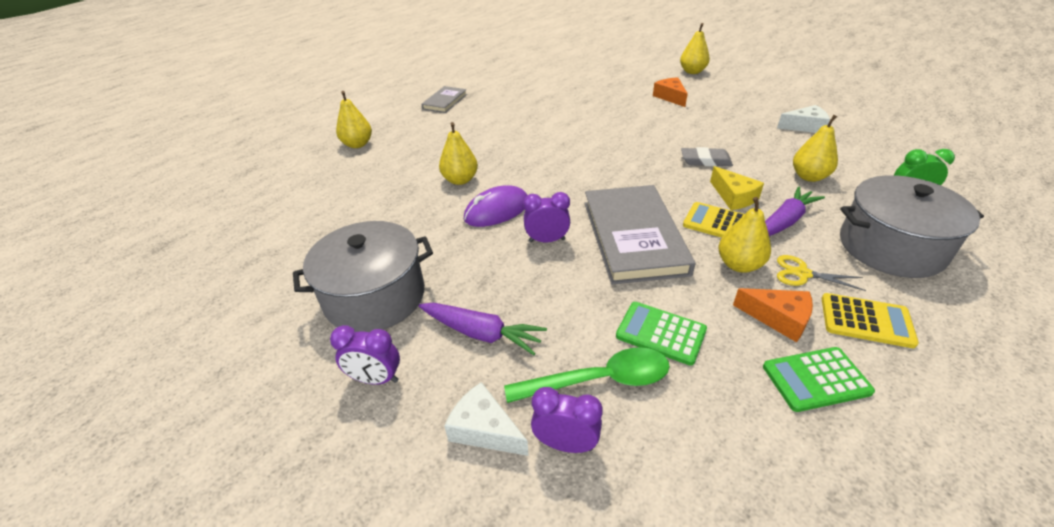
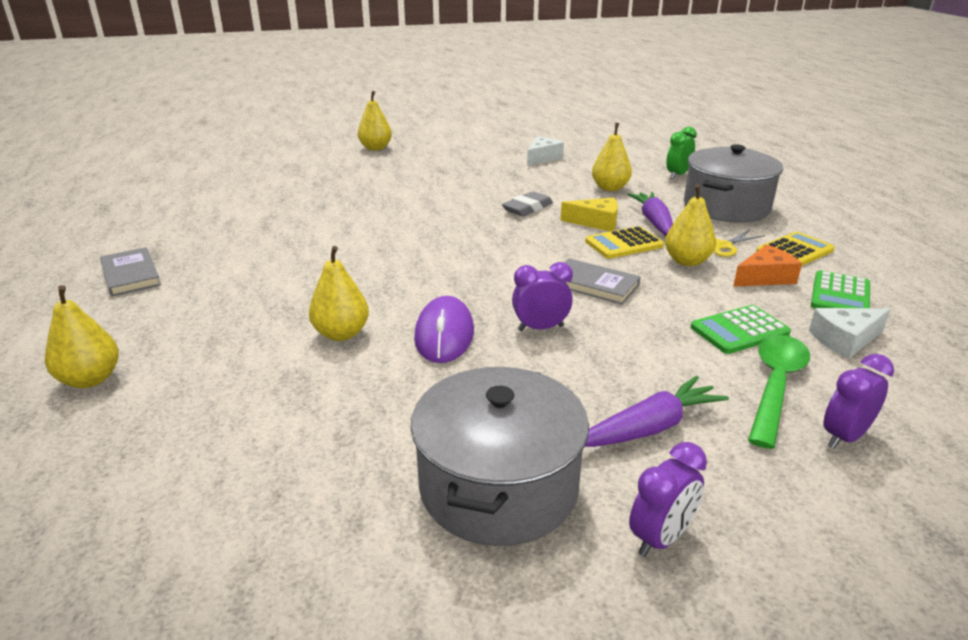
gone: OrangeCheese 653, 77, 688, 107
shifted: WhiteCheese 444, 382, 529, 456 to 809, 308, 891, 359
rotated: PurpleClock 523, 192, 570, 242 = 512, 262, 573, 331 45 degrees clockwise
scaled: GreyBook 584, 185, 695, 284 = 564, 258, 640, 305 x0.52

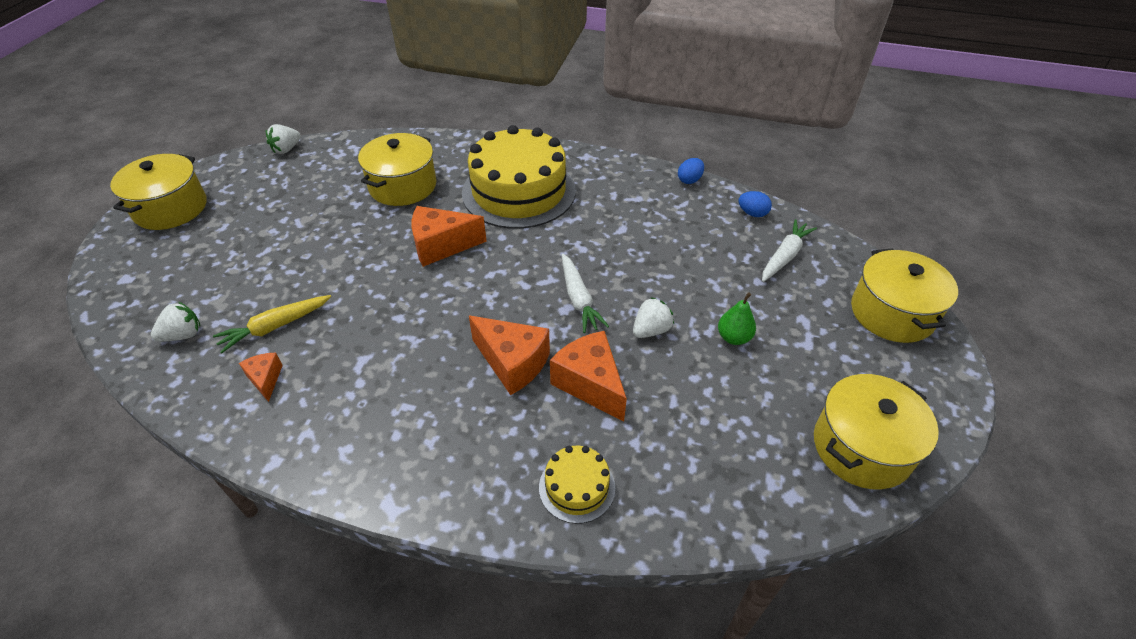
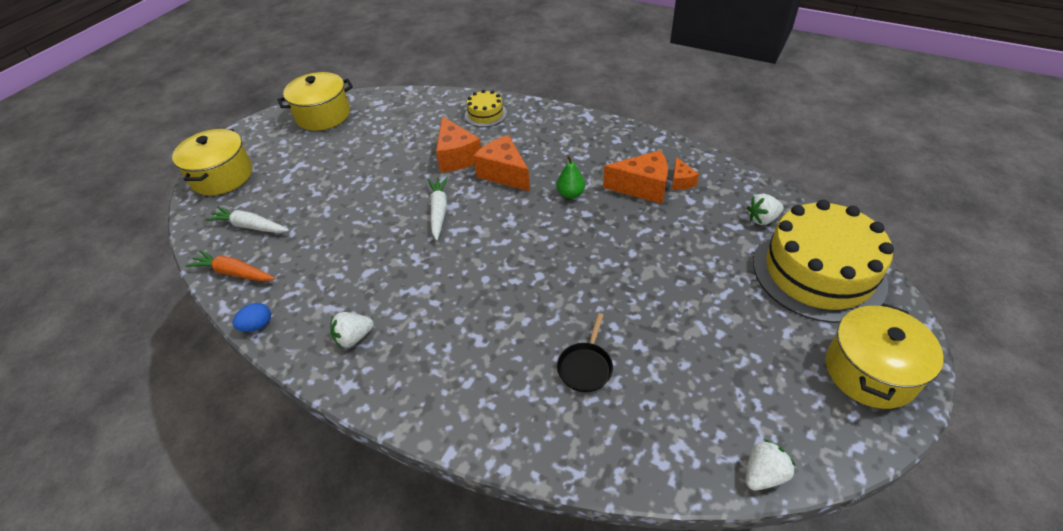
gone: YellowCarrot 213, 295, 332, 353
shifted: OrangeCheese 412, 206, 487, 267 to 603, 150, 668, 204; YellowCake 462, 125, 576, 229 to 753, 200, 894, 323; WhiteStrawberry 633, 297, 674, 338 to 330, 312, 374, 348; GreenPear 718, 292, 756, 345 to 557, 155, 585, 199
swapped: YellowPot 358, 133, 436, 206 to BlackPan 557, 313, 613, 392; BlueEgg 738, 191, 772, 217 to OrangeCarrot 185, 250, 275, 281
rotated: WhiteCarrot 762, 219, 817, 282 = 205, 206, 289, 233 60 degrees clockwise

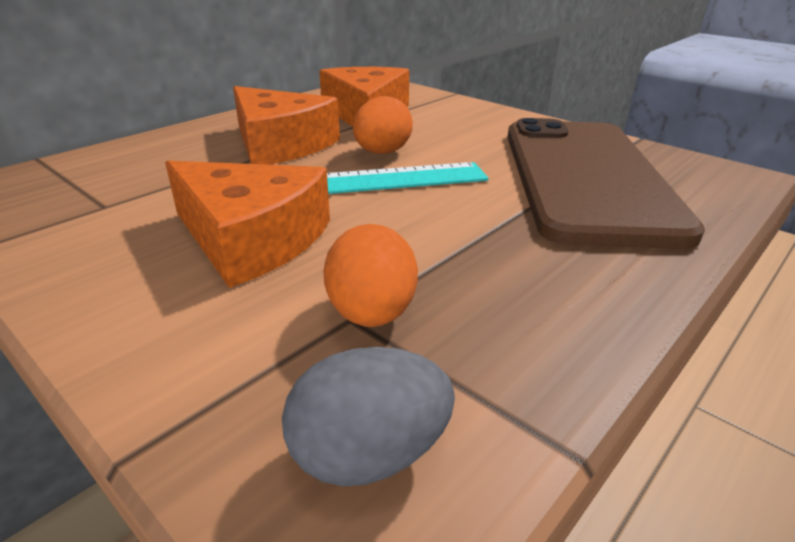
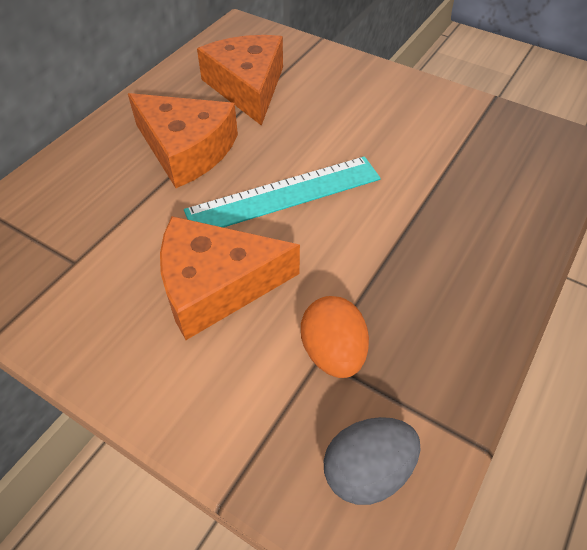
gone: OrangeEgg 353, 96, 413, 154; BrownPhone 507, 118, 705, 249
rotated: OrangeCheese 165, 161, 330, 288 = 160, 216, 300, 340 150 degrees clockwise

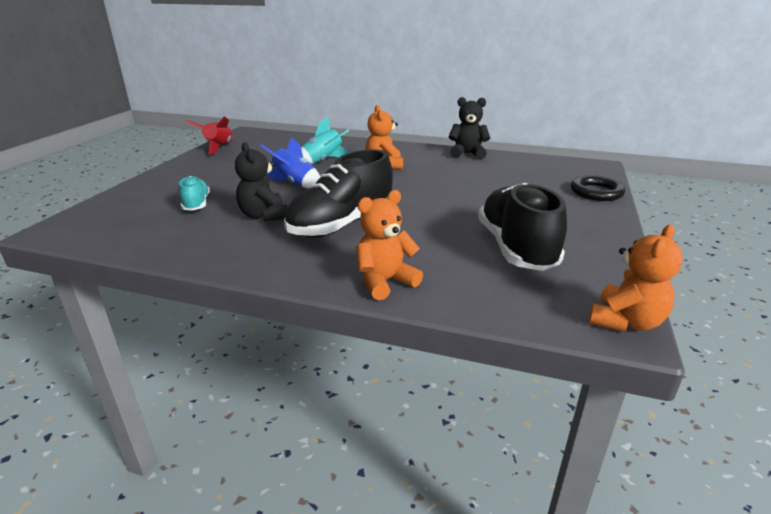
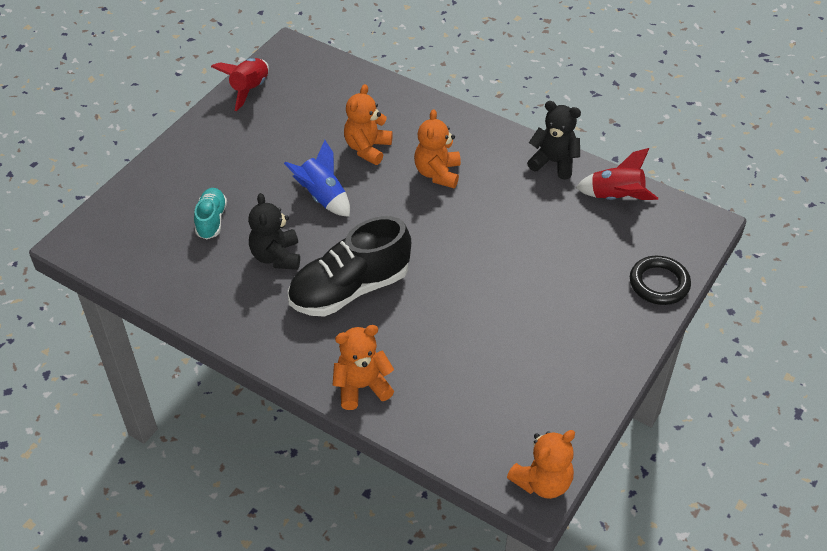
gone: BlackShoe 478, 183, 567, 271
new: RedRocket 576, 148, 658, 200
swapped: TurquoiseRocket 301, 116, 350, 164 to OrangeTeddyBear 344, 84, 393, 165

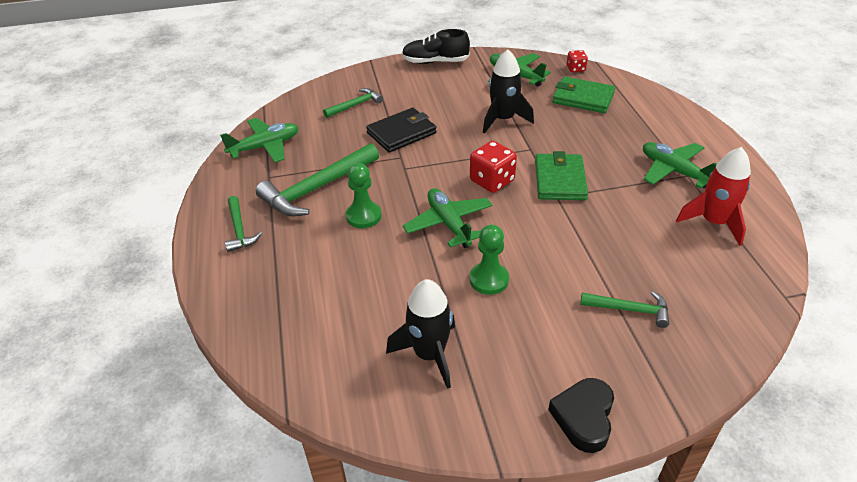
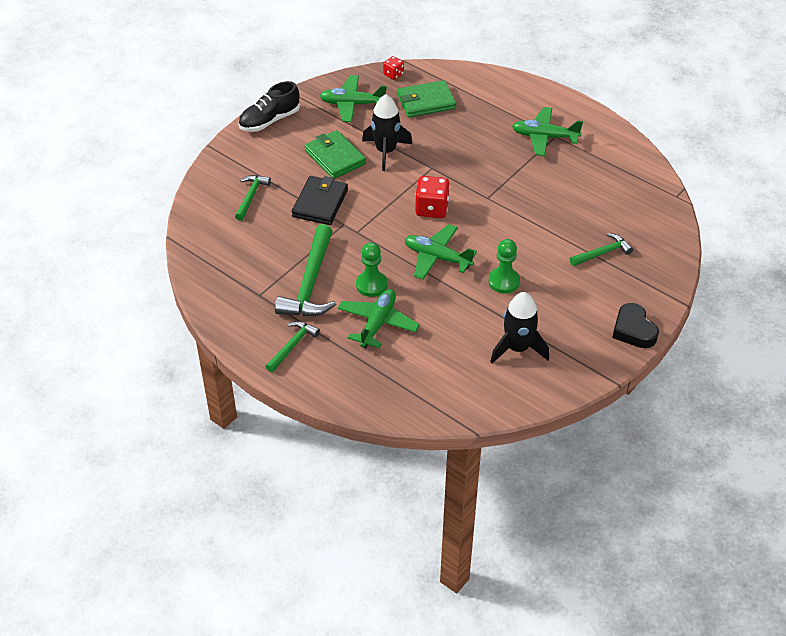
gone: RedRocket 676, 147, 751, 246
shifted: GreenPlane 220, 118, 299, 163 to 338, 289, 420, 348; GreenWallet 535, 151, 588, 200 to 305, 130, 366, 179
rotated: GreenHammer 225, 196, 262, 252 = 265, 321, 320, 372 90 degrees counterclockwise

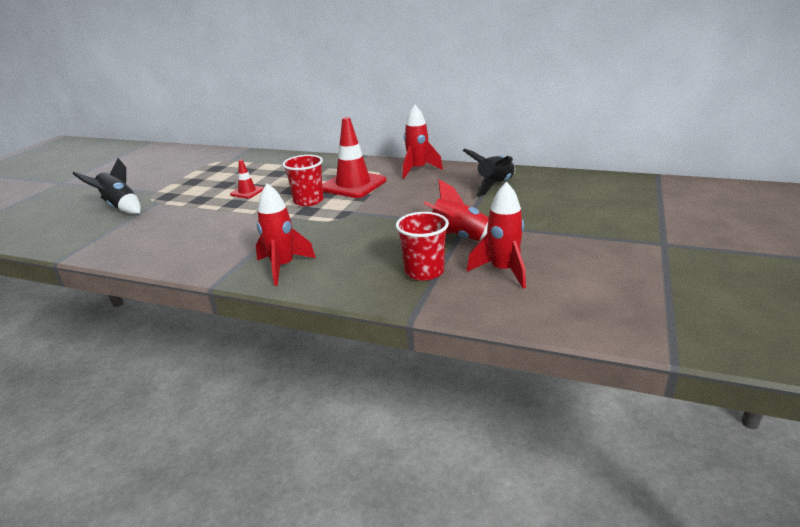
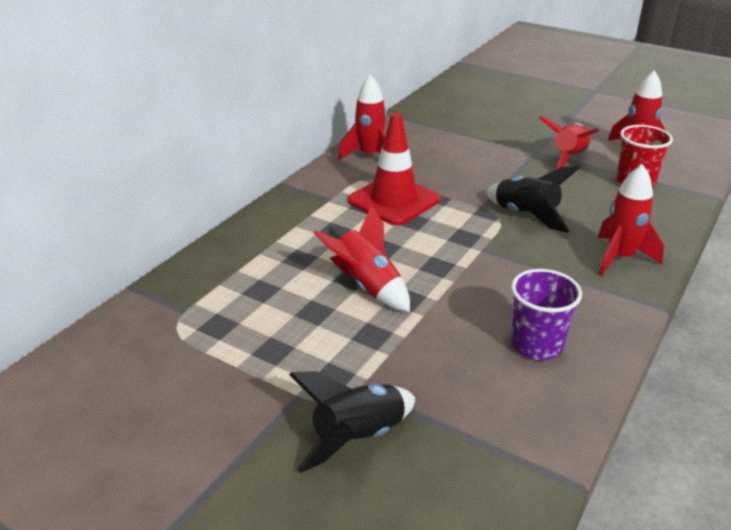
gone: RedCup 283, 155, 324, 206
new: PurpleCup 511, 269, 582, 360
shifted: BlackRocket 463, 149, 515, 196 to 486, 165, 580, 233
swapped: RedTrafficCone 230, 159, 264, 199 to RedRocket 314, 205, 410, 312

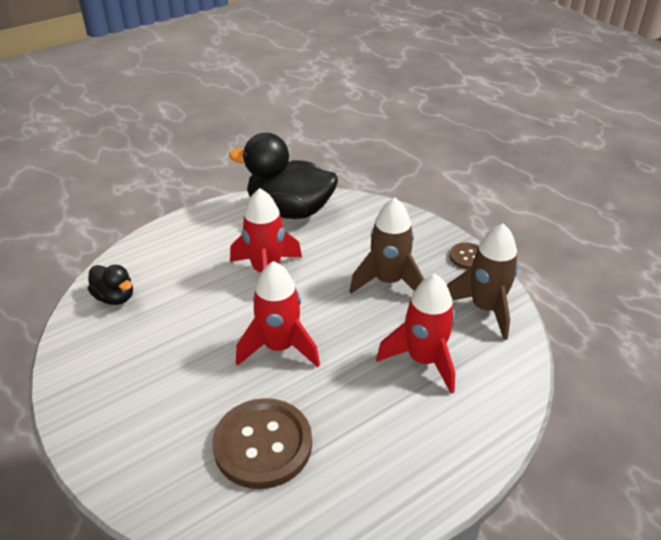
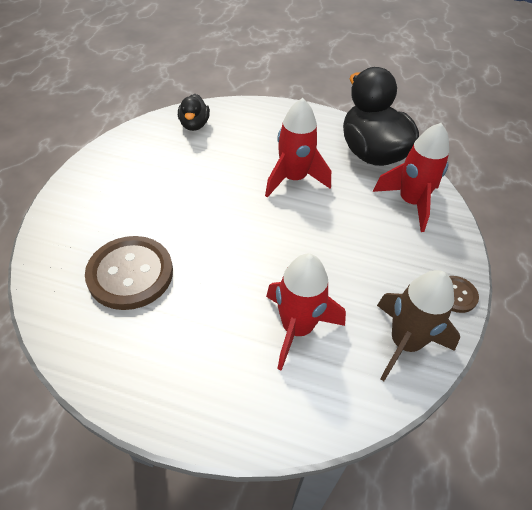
gone: BrownRocket 350, 198, 424, 294
shifted: RedRocket 236, 261, 320, 367 to 373, 123, 449, 232

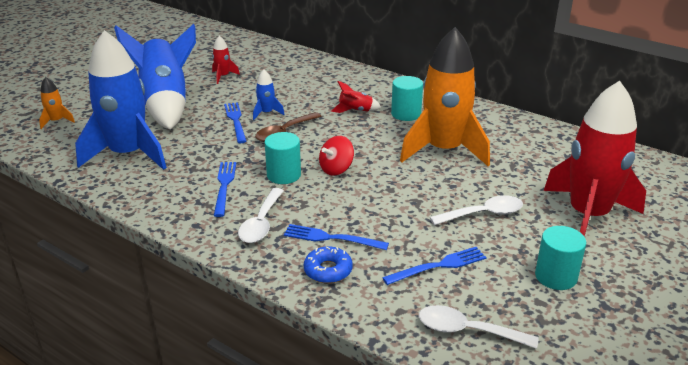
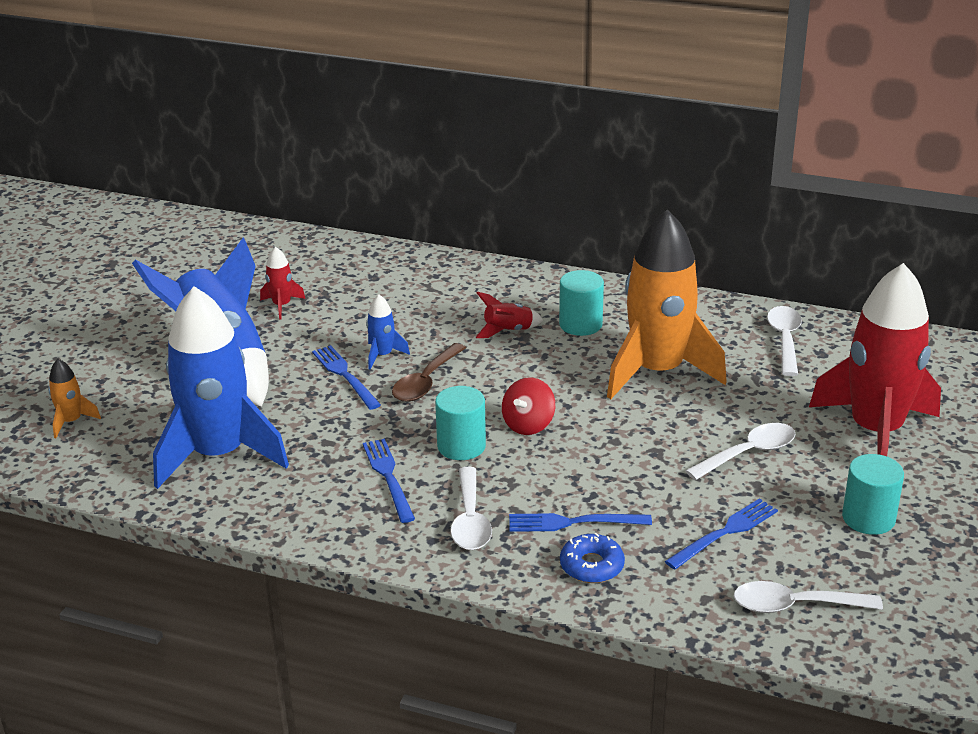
new: WhiteSpoon 767, 306, 802, 376

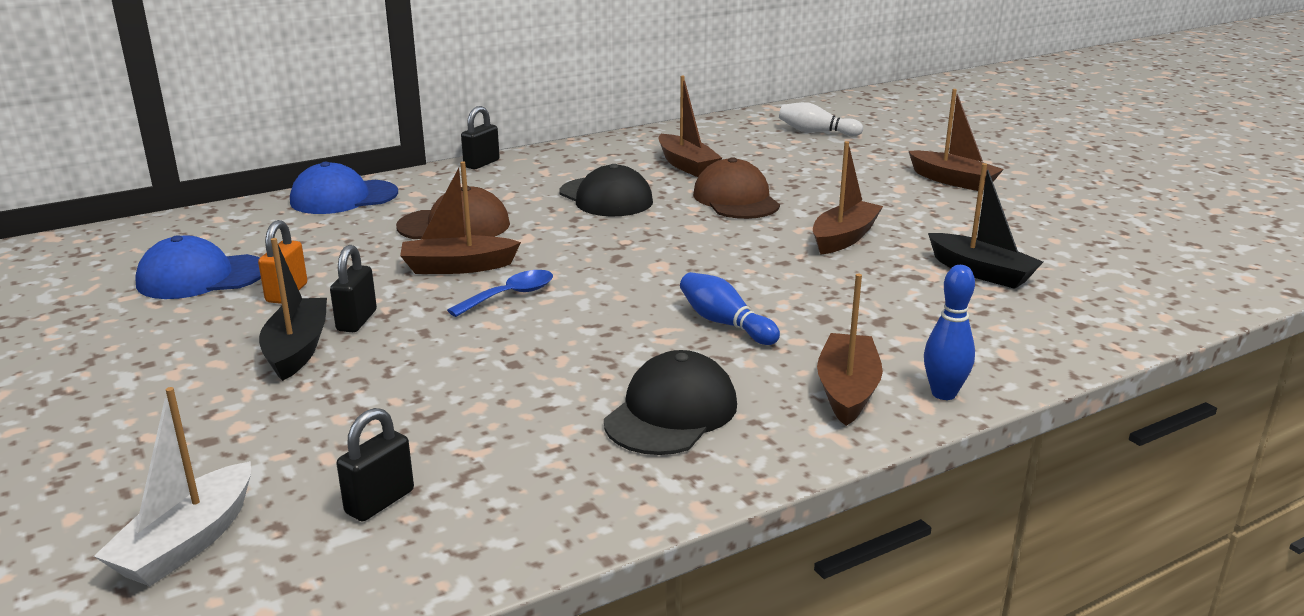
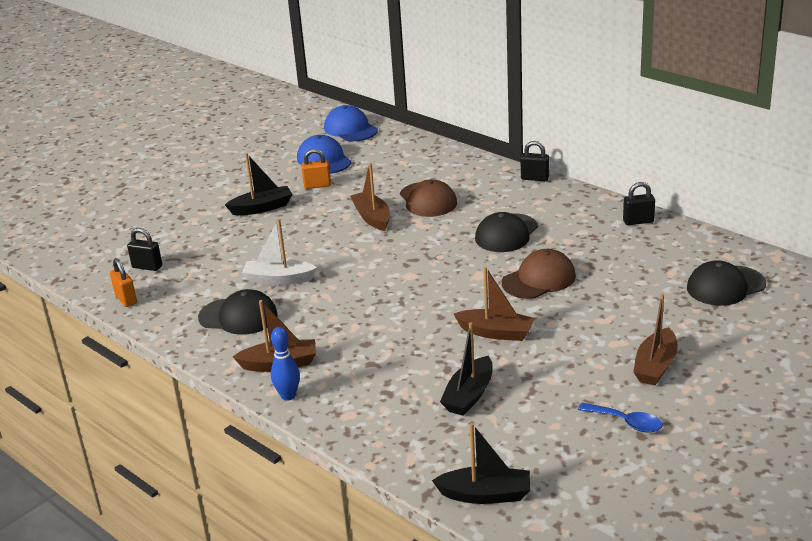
gone: BrownBoat 658, 76, 722, 177; BlueBowlingPin 680, 272, 780, 345
new: OrangePadlock 110, 258, 137, 307; BlackBoat 432, 423, 530, 504
shifted: WhiteBoat 94, 387, 251, 586 to 242, 219, 317, 285; BlueCap 290, 162, 398, 214 to 324, 105, 378, 141; BlackPadlock 330, 245, 377, 332 to 623, 182, 655, 225; BlueSpoon 447, 270, 553, 317 to 578, 403, 663, 433
swapped: WhiteBowlingPin 779, 102, 863, 136 to BlackCap 687, 260, 766, 306

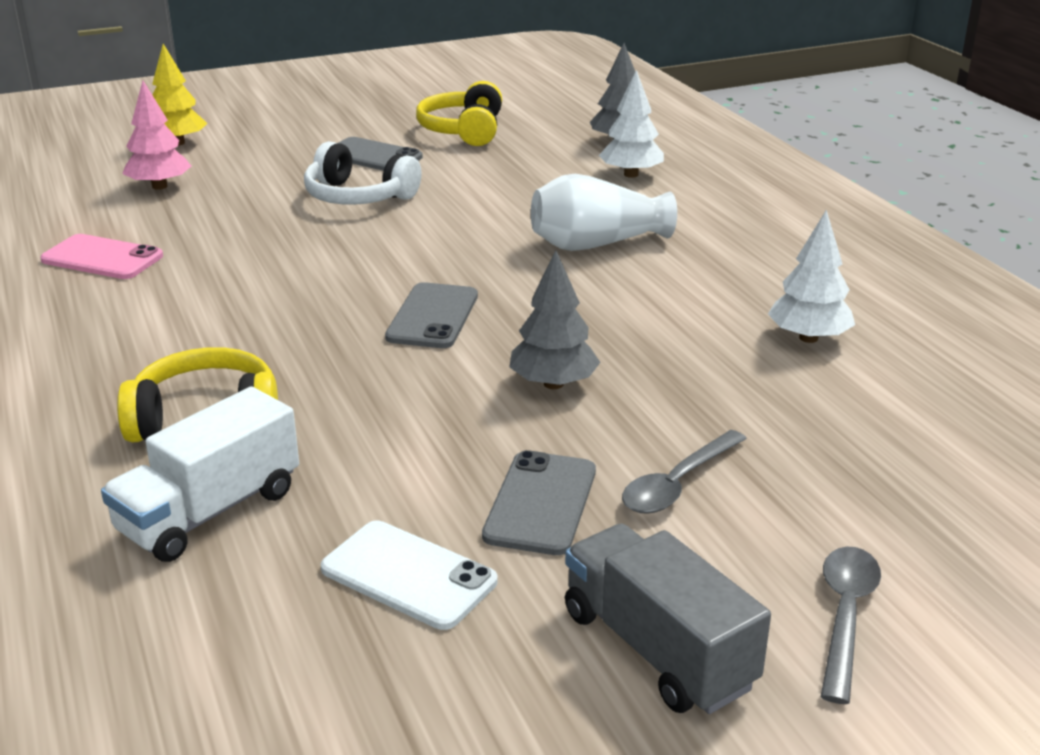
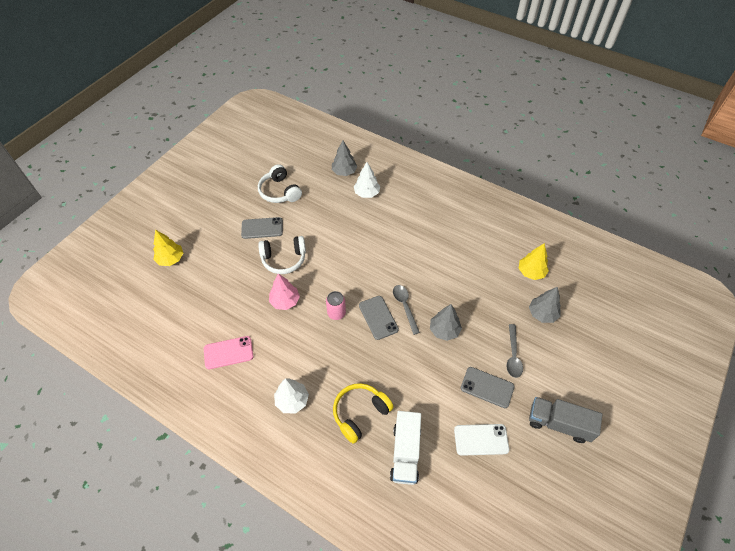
gone: WhiteVase 531, 174, 677, 251
new: PinkCan 326, 291, 346, 320; YellowTree 518, 243, 549, 280; GreyTree 529, 287, 561, 323
shifted: PinkTree 122, 81, 191, 190 to 269, 273, 300, 310; WhiteTree 768, 210, 855, 343 to 274, 378, 309, 413; GreySpoon 821, 547, 881, 704 to 393, 285, 420, 335
repainted: YellowHeadphones 416, 81, 502, 146 to WhiteHeadphones 258, 164, 302, 203
rotated: GreyPhone 482, 450, 596, 555 = 461, 367, 515, 408 45 degrees counterclockwise

